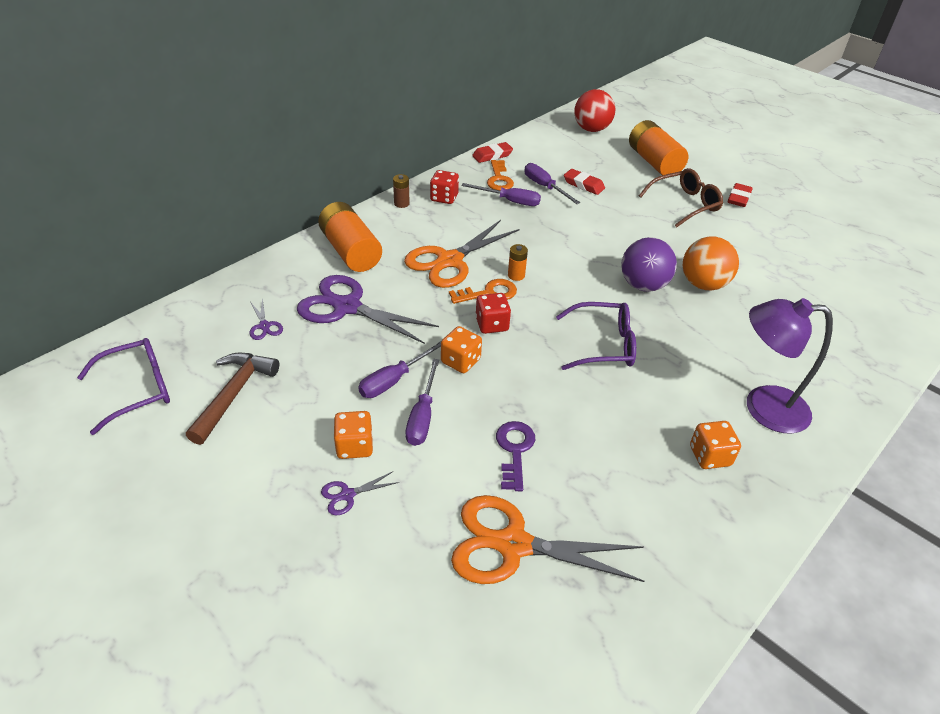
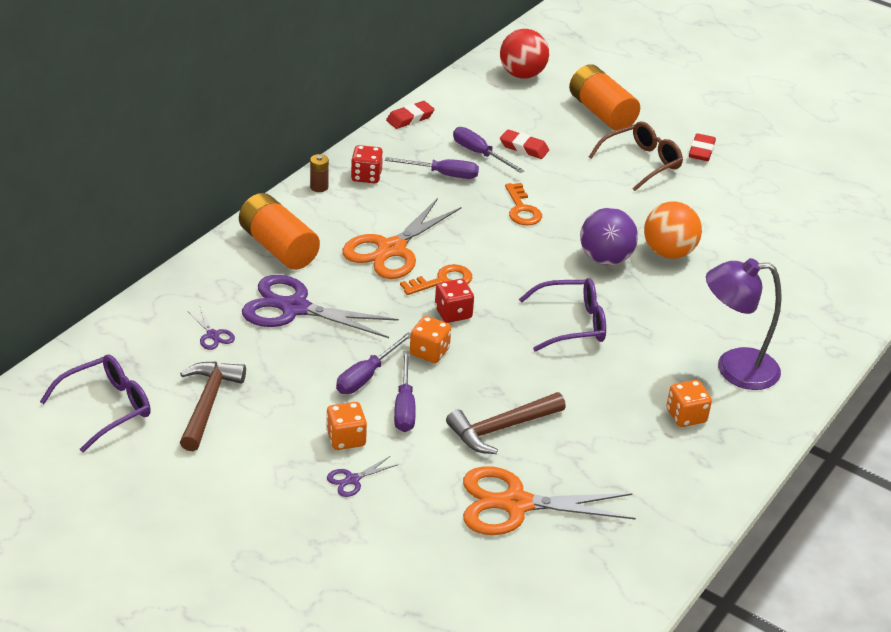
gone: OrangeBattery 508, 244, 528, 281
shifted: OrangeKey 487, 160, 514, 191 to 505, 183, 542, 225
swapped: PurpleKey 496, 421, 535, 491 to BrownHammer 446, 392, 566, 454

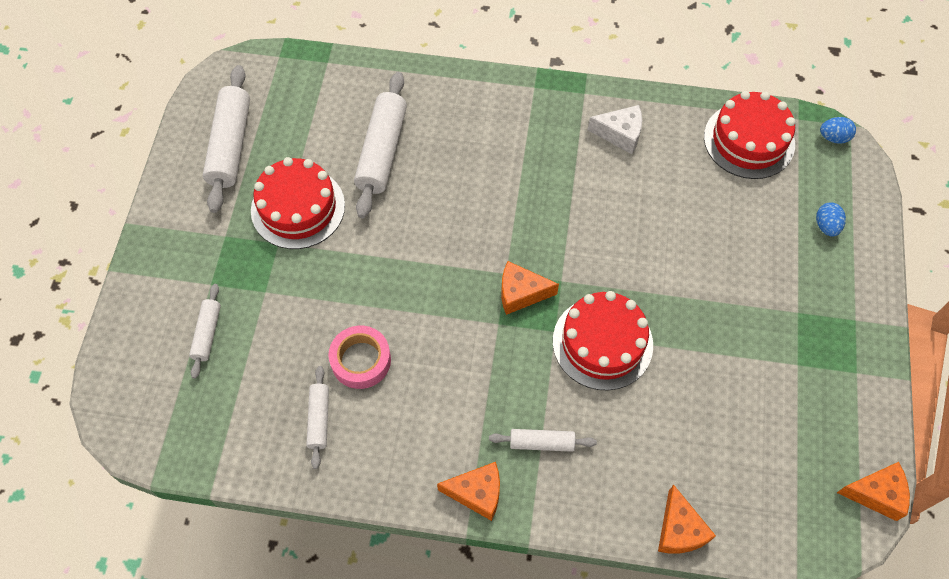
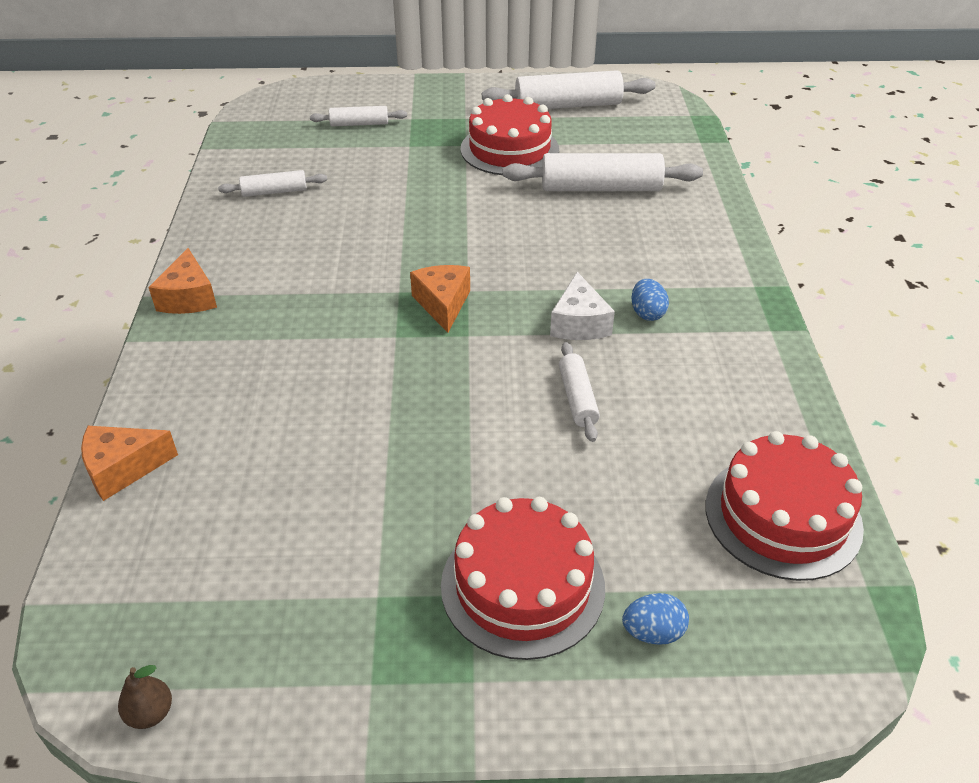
gone: PinkTape 328, 326, 391, 389
shifted: WhiteRollingPin 489, 429, 597, 452 to 559, 342, 600, 442; RedCake 553, 291, 653, 390 to 441, 497, 605, 660; WhiteCheese 588, 105, 642, 154 to 550, 272, 615, 340; BlueEgg 820, 117, 856, 143 to 632, 279, 669, 321
swapped: OrangeCheese 837, 462, 910, 521 to BrownPear 118, 665, 172, 729

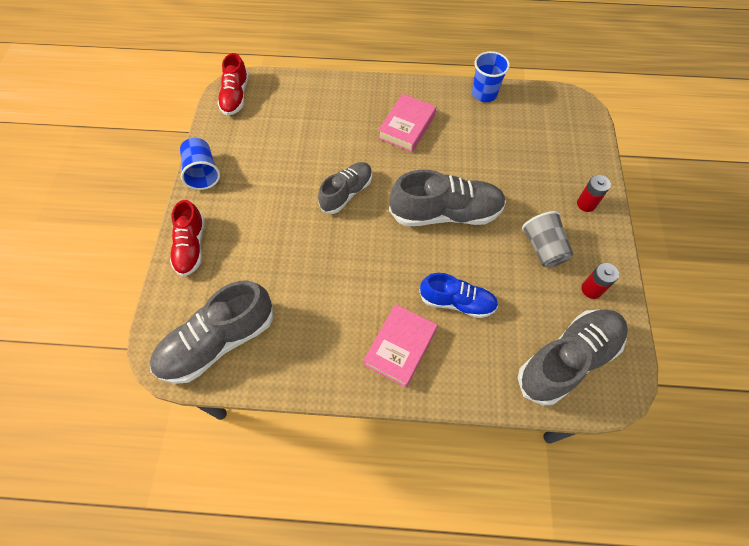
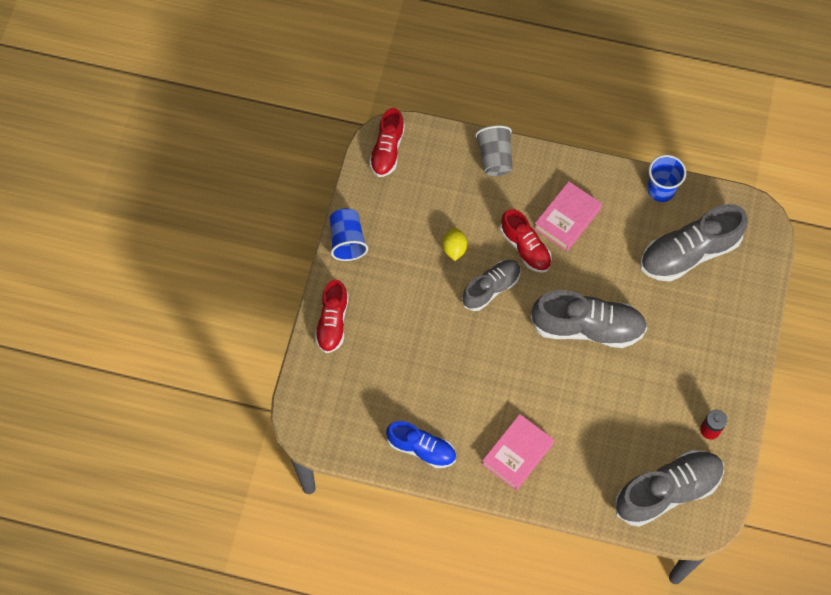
gone: RedBattery 577, 175, 611, 212
new: YellowLemon 442, 228, 467, 261; RedShoe 500, 209, 552, 273
shifted: GreyShoe 150, 280, 273, 384 to 640, 204, 748, 281; BlueShoe 419, 273, 498, 318 to 386, 421, 456, 468; GreyCup 522, 211, 573, 267 to 475, 125, 513, 176

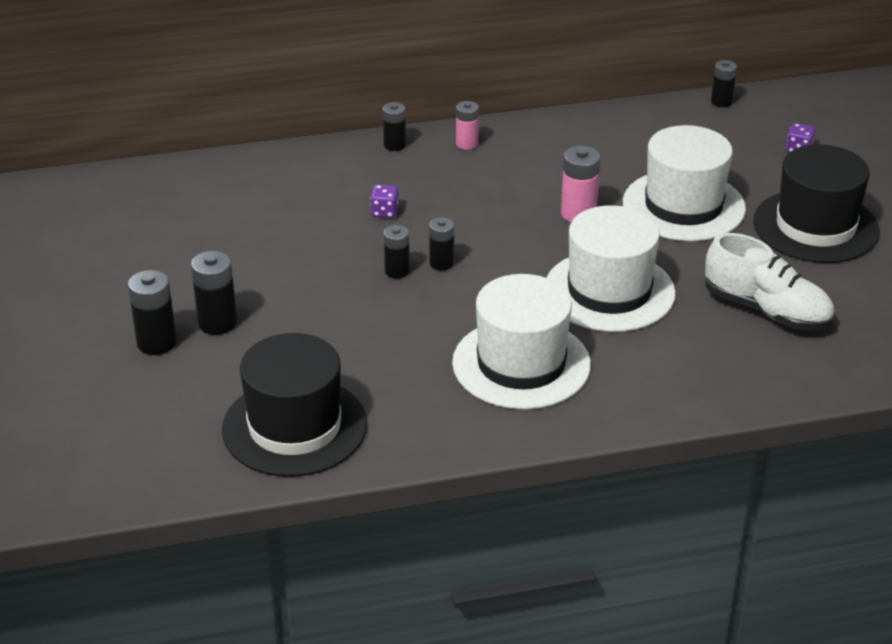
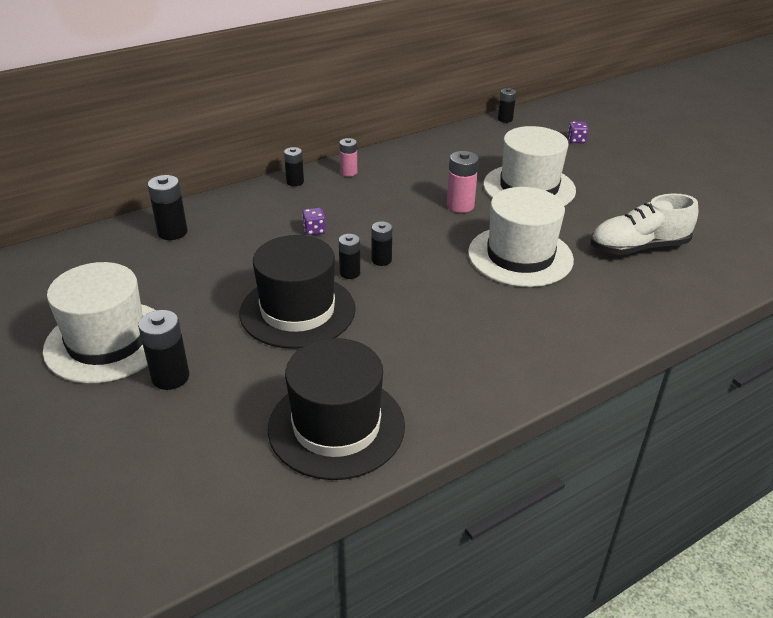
shifted: BlackBattery 191, 251, 237, 335 to 148, 175, 188, 240; WhiteHat 452, 274, 591, 409 to 43, 262, 156, 384; BlackHat 753, 145, 880, 263 to 240, 235, 356, 349
rotated: WhiteShoe 705, 233, 835, 330 = 591, 194, 698, 255 150 degrees clockwise

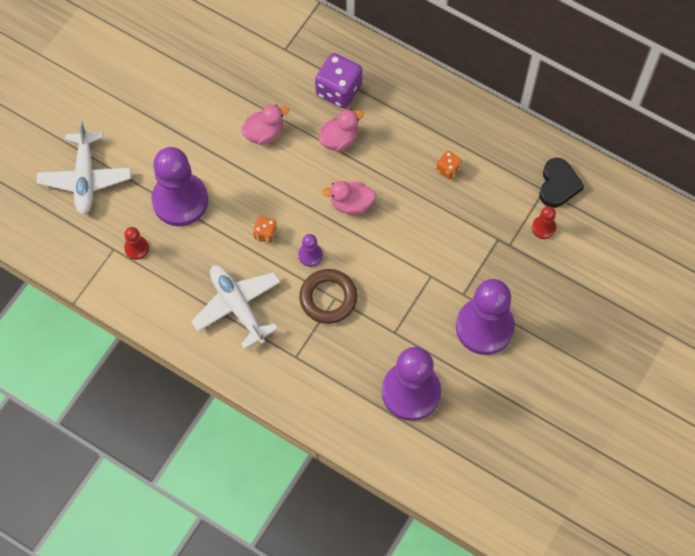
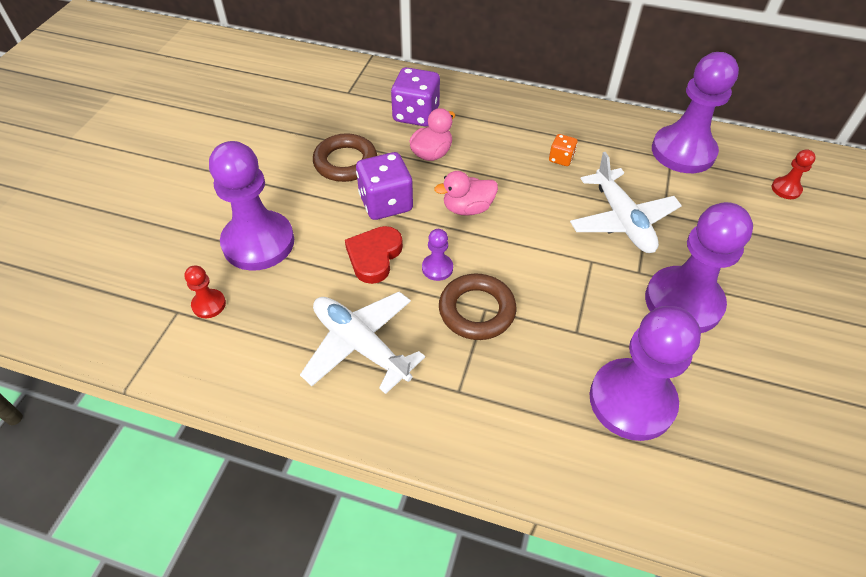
new: PurpleDice 356, 152, 413, 220
shifted: WhitePlane 37, 121, 131, 215 to 570, 152, 682, 253; RedPawn 532, 206, 556, 239 to 772, 149, 816, 199
swapped: PinkDuck 241, 104, 289, 145 to BrownRing 313, 133, 377, 182; OrangeDice 253, 216, 277, 243 to RedHeart 345, 226, 403, 284; BlackHeart 539, 158, 584, 208 to PurplePawn 652, 52, 739, 173

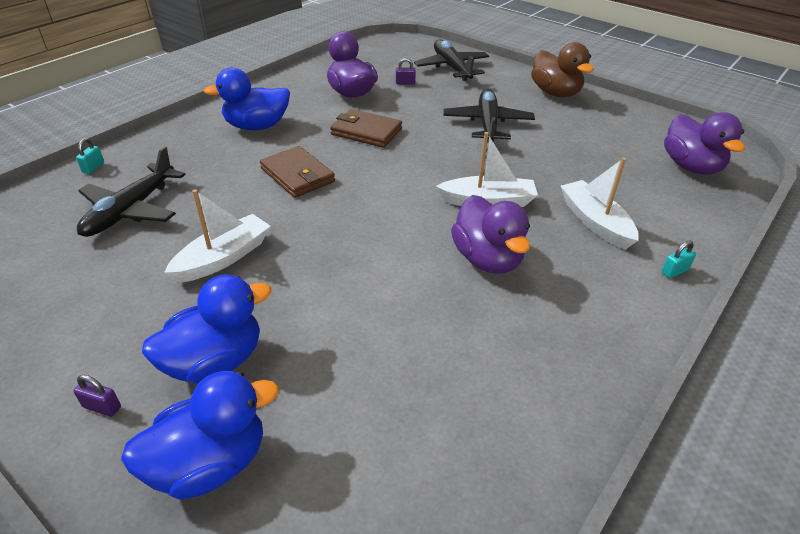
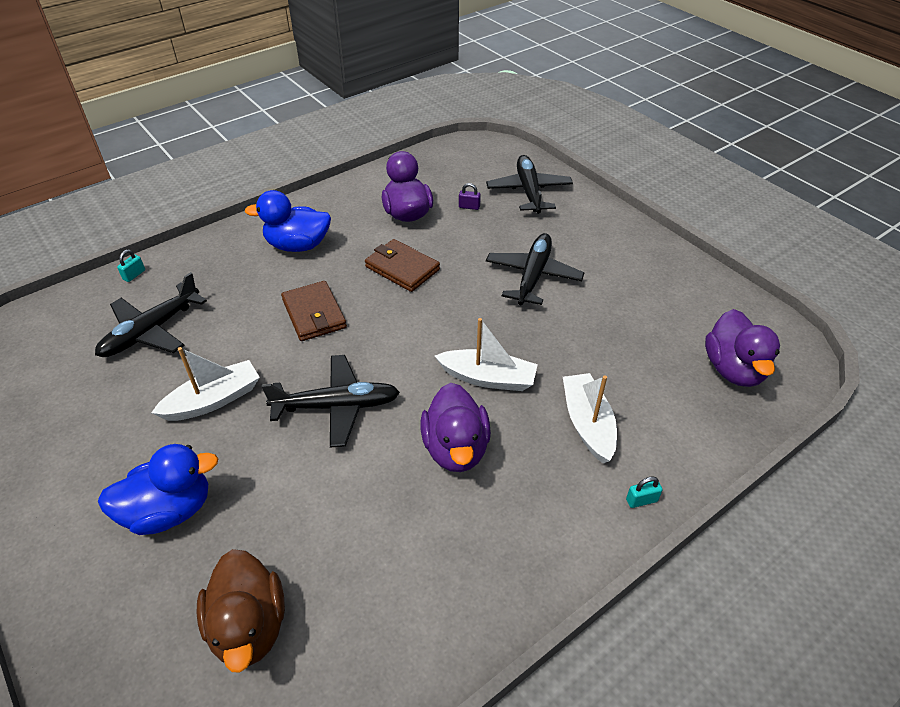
gone: PurplePadlock 73, 375, 121, 417; BlueDuck 121, 371, 279, 500
new: BlackPlane 262, 355, 400, 448
shifted: BrownDuck 531, 42, 594, 97 to 197, 549, 285, 673

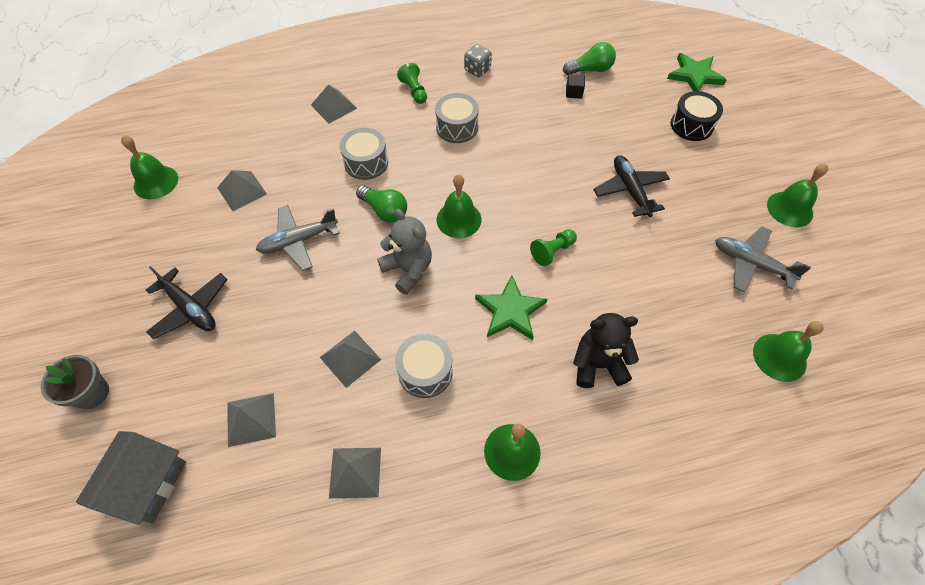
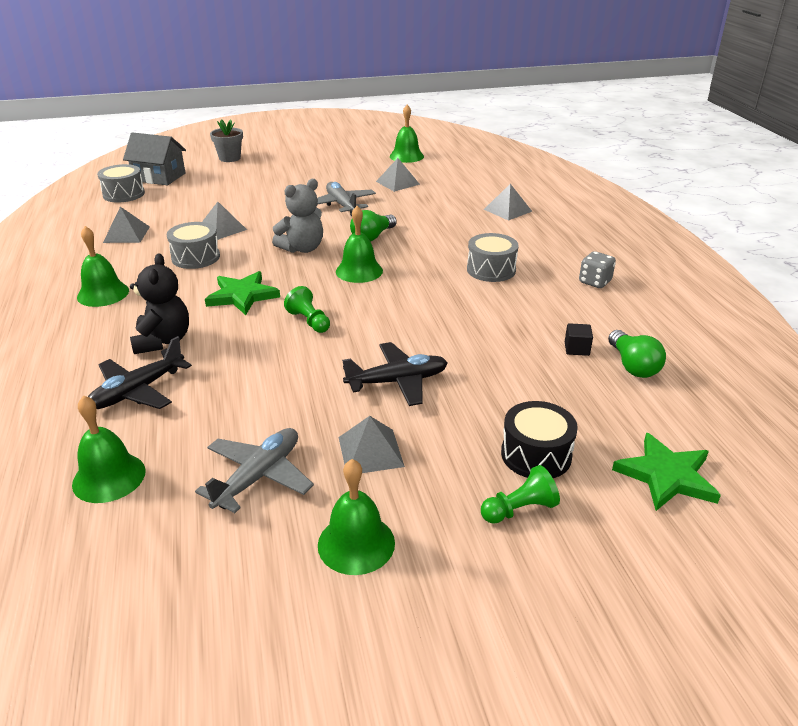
shifted: BlackPlane 146, 266, 228, 339 to 88, 336, 192, 409; GreyPyramid 227, 393, 276, 447 to 338, 416, 405, 473; GreyDrum 340, 128, 388, 180 to 97, 164, 145, 203; GreenPawn 397, 63, 427, 104 to 481, 465, 560, 524

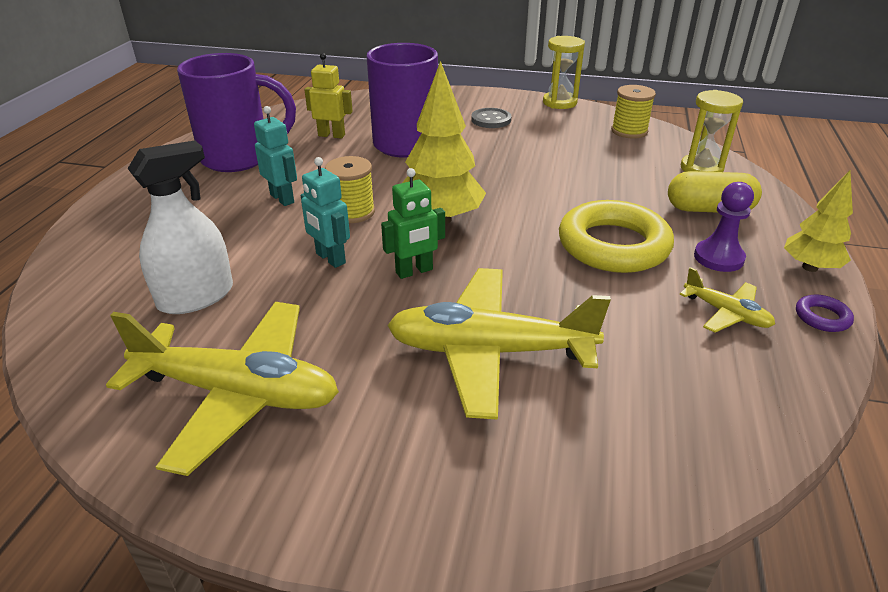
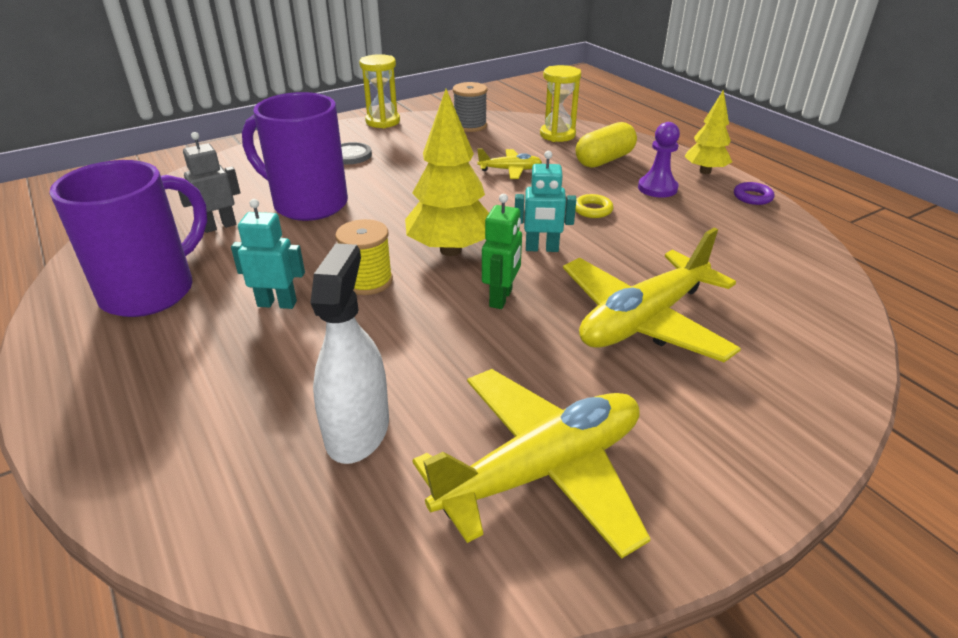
shifted: TurquoiseRobot 301, 157, 350, 268 to 515, 151, 576, 252; YellowPlane 680, 267, 775, 333 to 477, 148, 542, 179
repainted: YellowRobot 304, 53, 353, 139 to GreyRobot 178, 132, 240, 233; YellowSpool 611, 85, 656, 139 to GreySpool 453, 82, 487, 132
scaled: YellowRing 559, 200, 674, 273 = 575, 194, 613, 218 x0.41

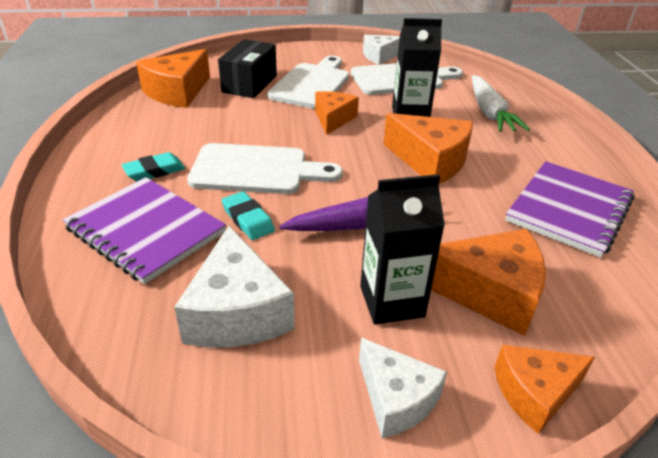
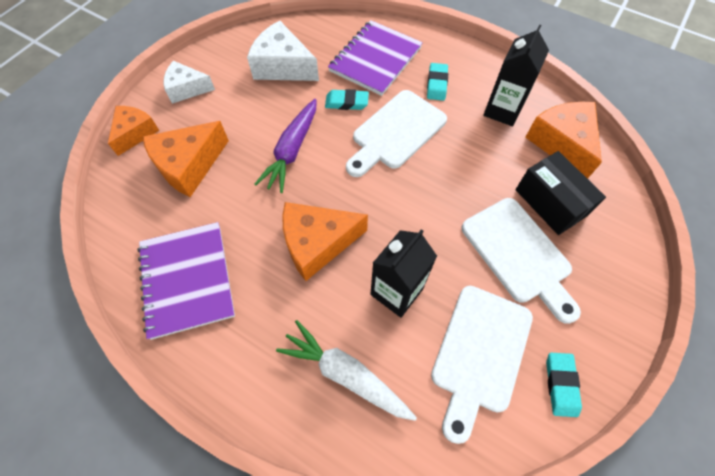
gone: OrangeCheese 315, 91, 359, 135
shifted: BlackCarton 360, 174, 445, 324 to 483, 24, 549, 126
swapped: WhiteCheese 363, 35, 400, 65 to TurquoiseEraser 546, 353, 582, 417
rotated: PurpleNotebook 63, 177, 226, 284 = 328, 20, 423, 96 45 degrees counterclockwise

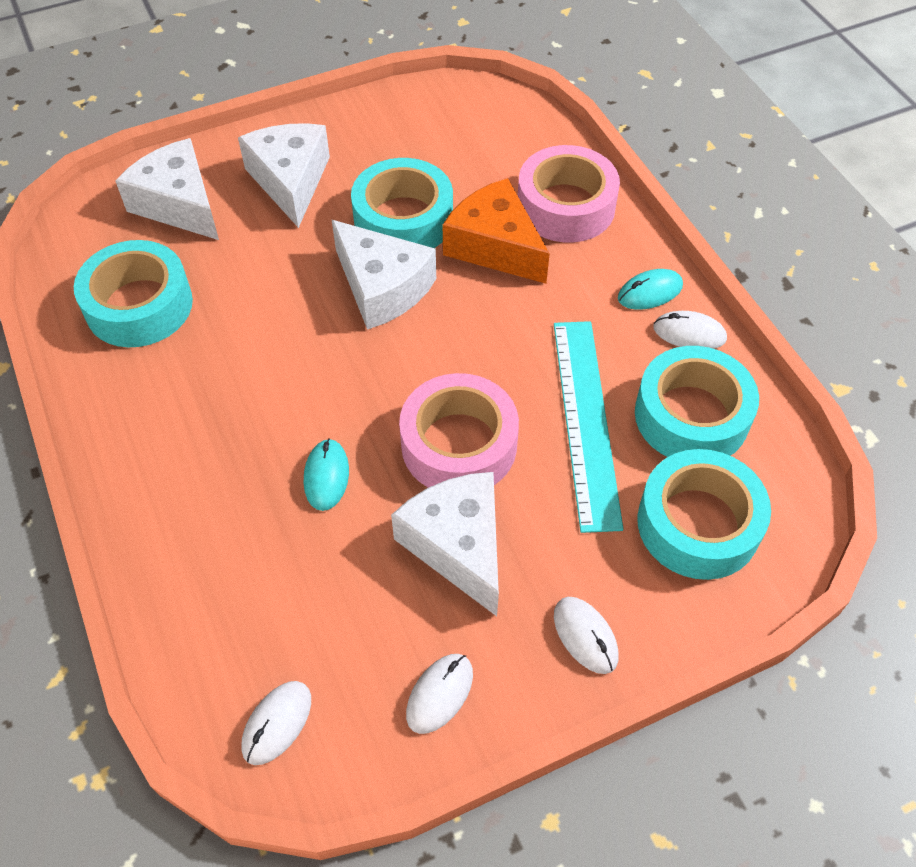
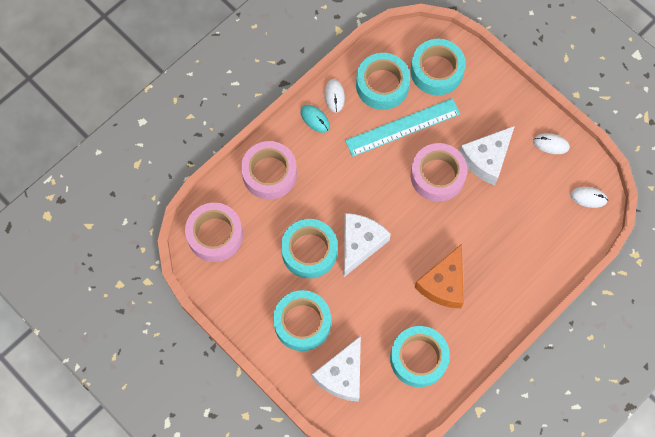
gone: TurquoiseMouse 304, 438, 349, 511; WhiteMouse 554, 597, 618, 674
new: PinkTape 185, 203, 243, 262
shifted: OrangeCheese 443, 178, 550, 284 to 414, 244, 464, 309
swapped: WhiteCheese 238, 123, 330, 228 to TurquoiseTape 273, 290, 331, 351

